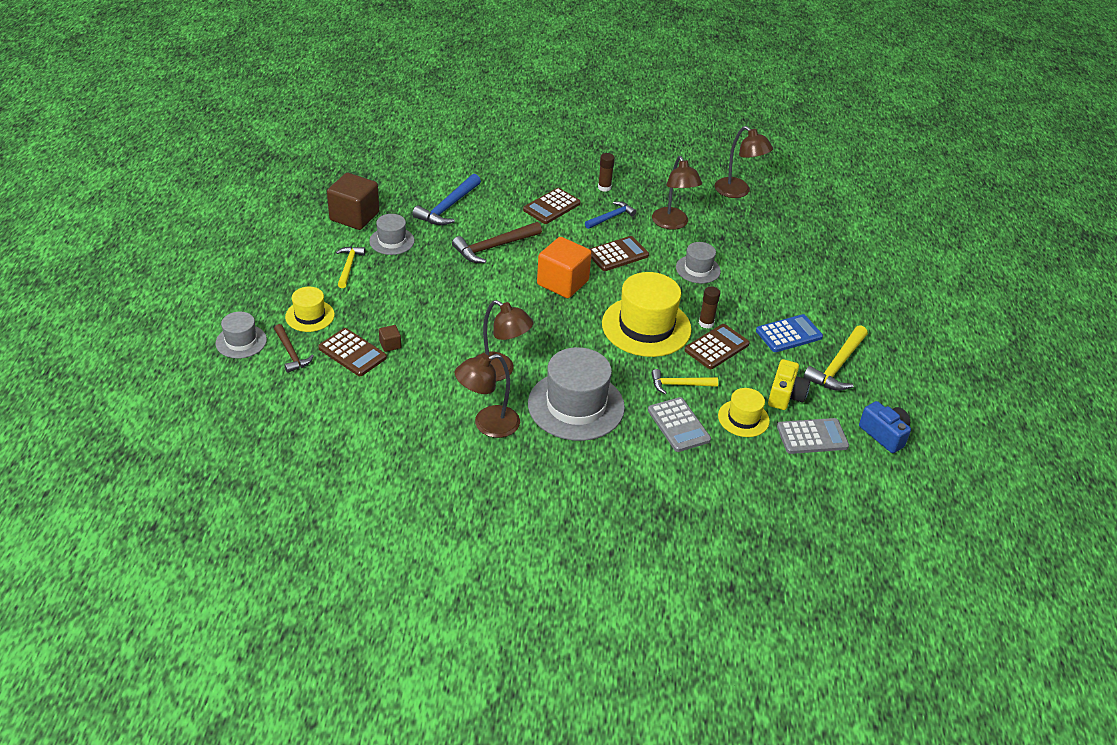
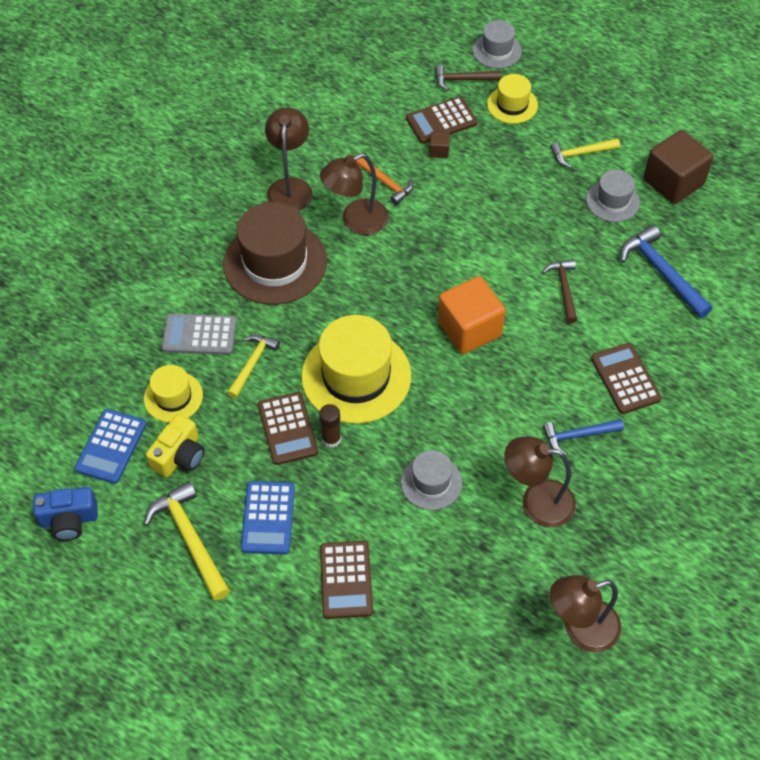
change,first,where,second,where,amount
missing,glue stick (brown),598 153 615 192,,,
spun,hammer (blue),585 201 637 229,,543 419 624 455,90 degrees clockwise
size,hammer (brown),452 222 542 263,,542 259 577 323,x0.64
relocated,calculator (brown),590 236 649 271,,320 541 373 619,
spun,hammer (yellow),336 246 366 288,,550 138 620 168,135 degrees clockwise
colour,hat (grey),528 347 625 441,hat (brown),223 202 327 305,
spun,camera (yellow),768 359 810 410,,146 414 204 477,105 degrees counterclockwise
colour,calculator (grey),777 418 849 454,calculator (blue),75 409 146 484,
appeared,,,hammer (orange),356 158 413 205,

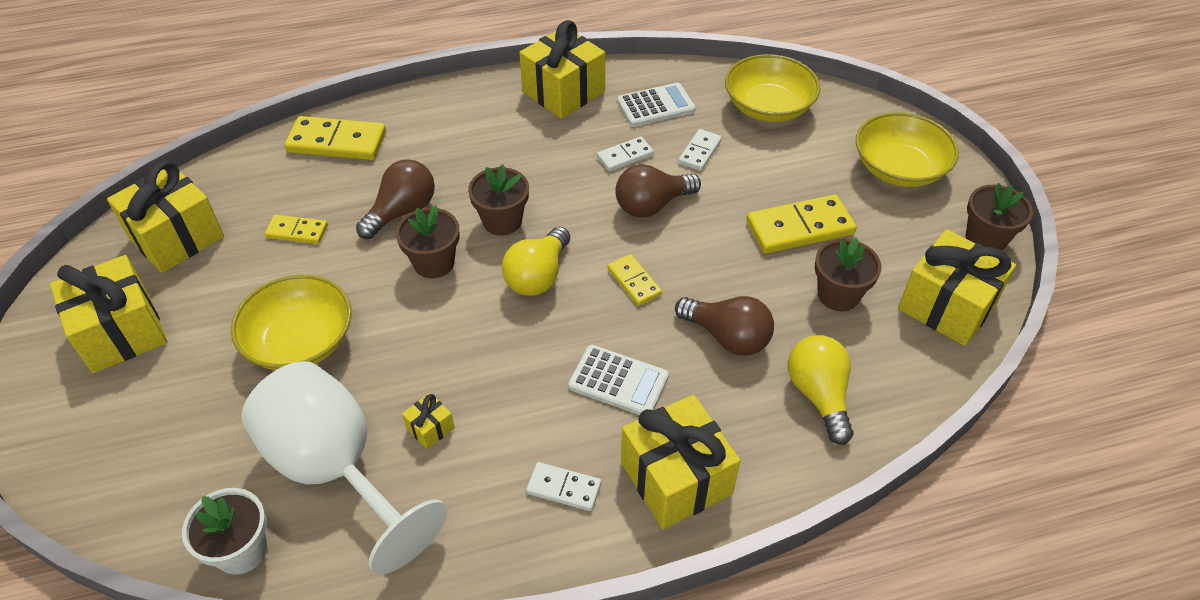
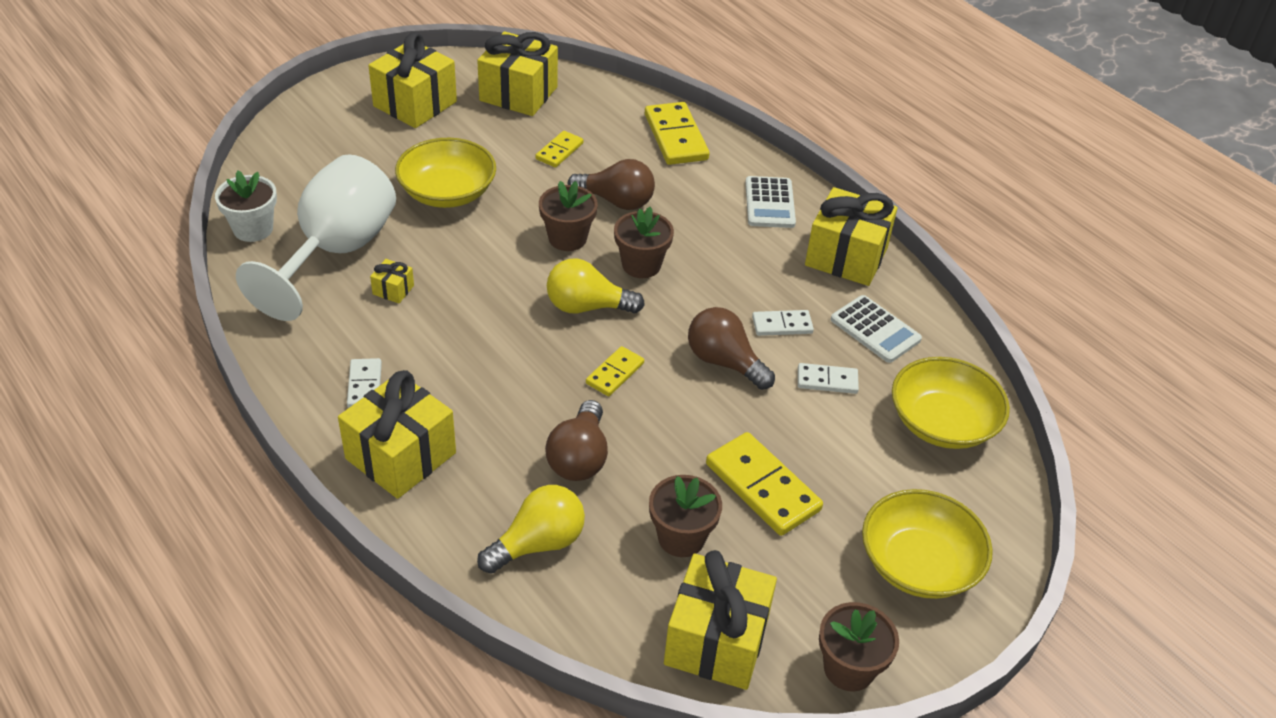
change,first,where,second,where,amount
spun,domino (white),597 136 654 172,,752 310 814 336,45 degrees counterclockwise
spun,domino (yellow),265 215 328 244,,535 131 584 167,45 degrees clockwise
relocated,calculator (white),568 345 669 415,,745 176 796 228,

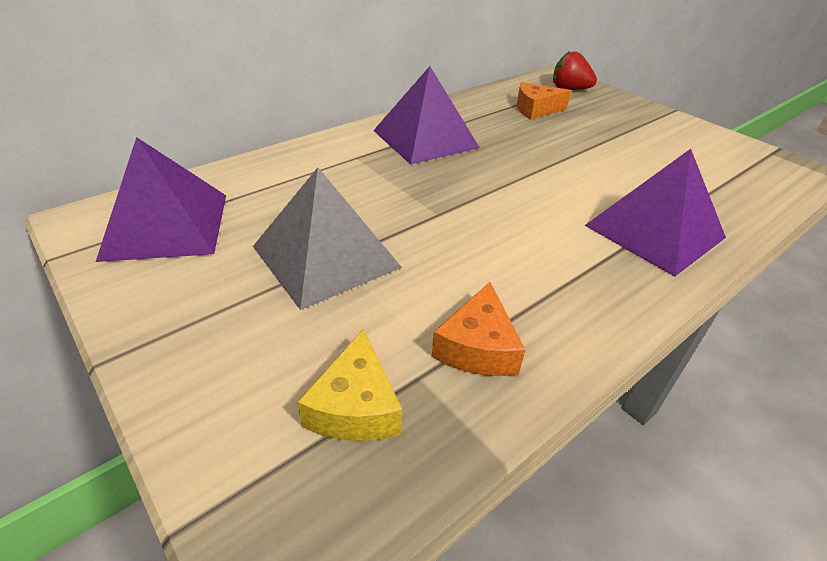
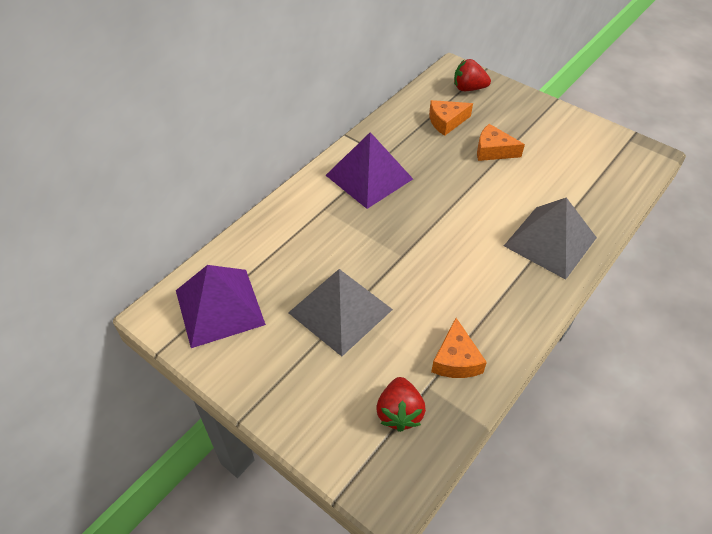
change,first,where,second,where,amount
colour,pyramid (purple),585 149 726 276,pyramid (grey),504 197 597 280,
exchanged,cheese (yellow),297 329 402 441,strawberry (red),376 377 426 432,
appeared,,,cheese (orange),477 124 525 161,

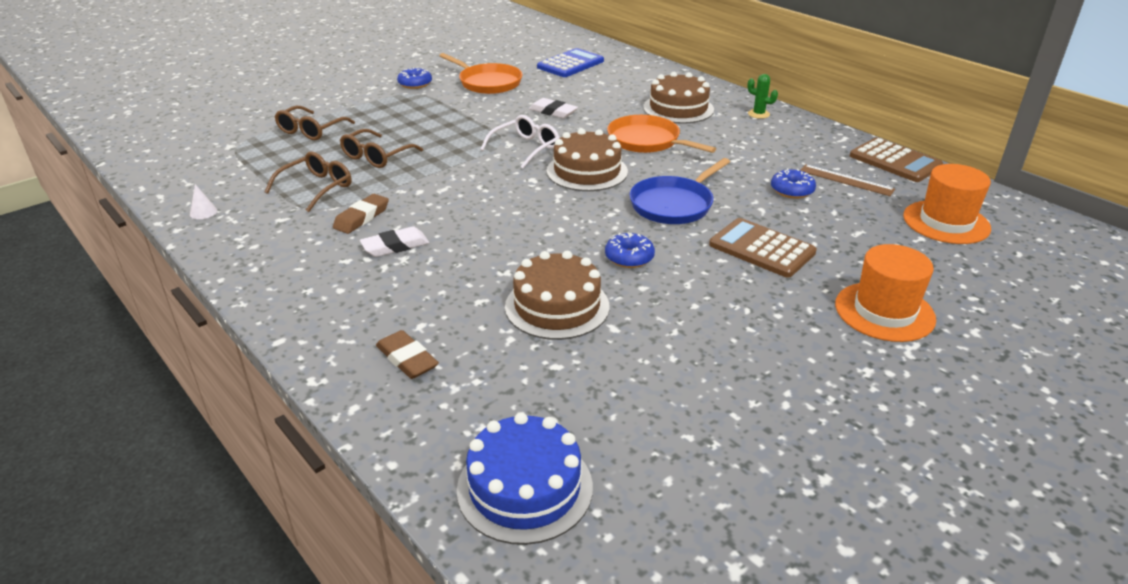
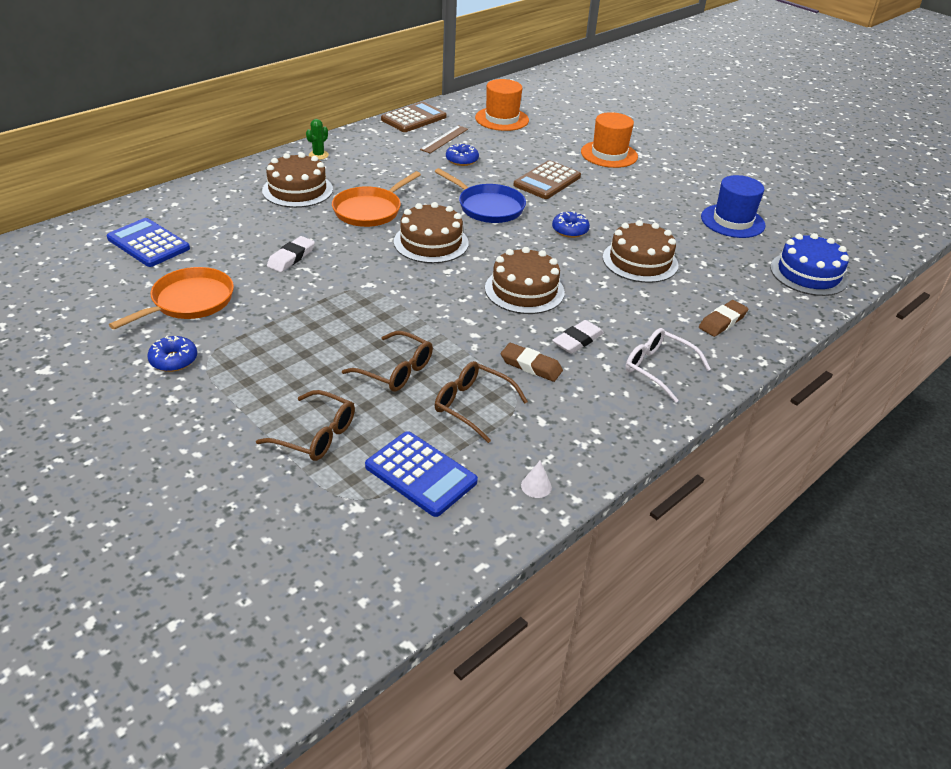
change,first,where,second,where,amount
relocated,glasses (white),480 115 560 169,,625 328 711 403,
spun,eraser (white),360 226 429 257,,552 320 604 354,75 degrees clockwise
appeared,,,hat (blue),701 175 766 238,
appeared,,,cake (brown),485 247 565 314,
appeared,,,calculator (blue),365 431 478 517,

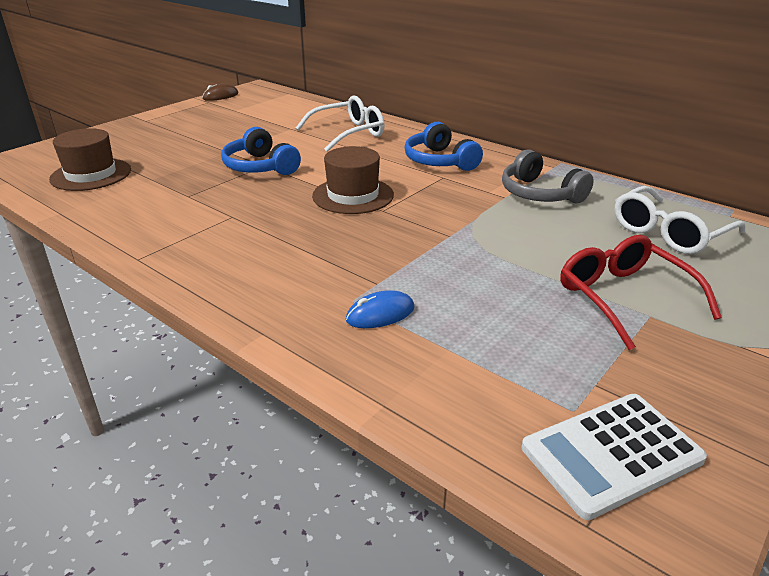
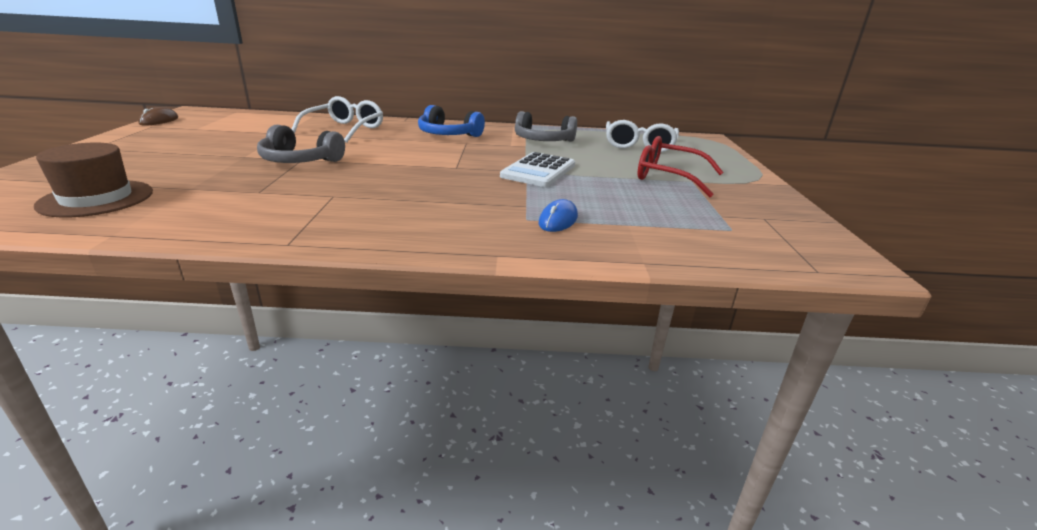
change,first,where,second,where,amount
colour,headphones (blue),221 127 301 175,headphones (grey),257 125 345 163,
missing,hat (brown),312 146 394 214,,,
relocated,calculator (white),522 394 707 520,,500 152 575 187,

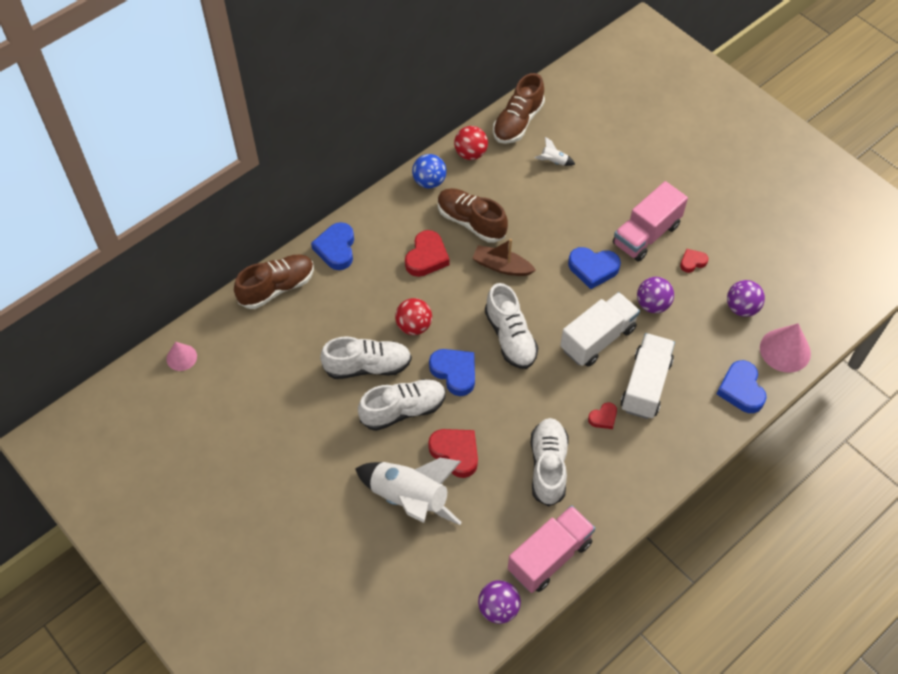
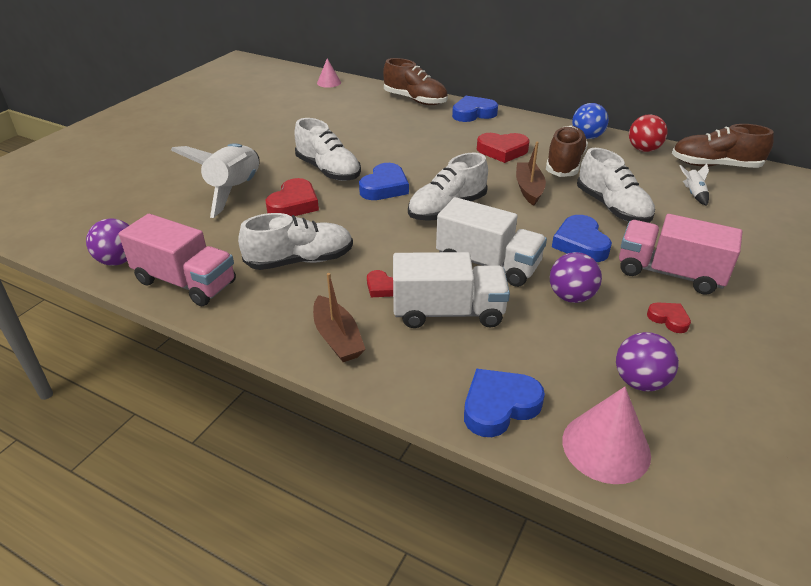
change,first,where,second,where,amount
missing,ball (red),395 298 432 335,,,
relocated,shoe (white),320 337 412 379,,577 148 655 223,
appeared,,,boat (brown),313 273 366 362,

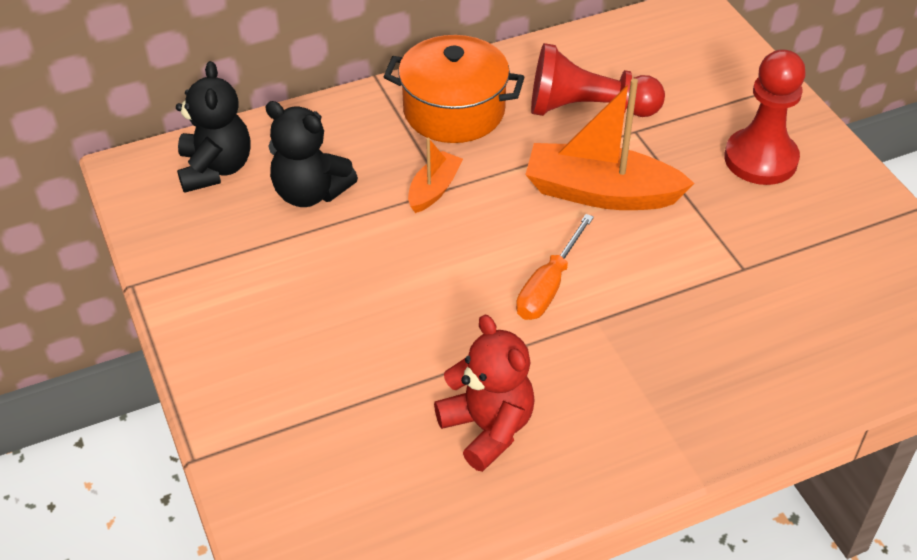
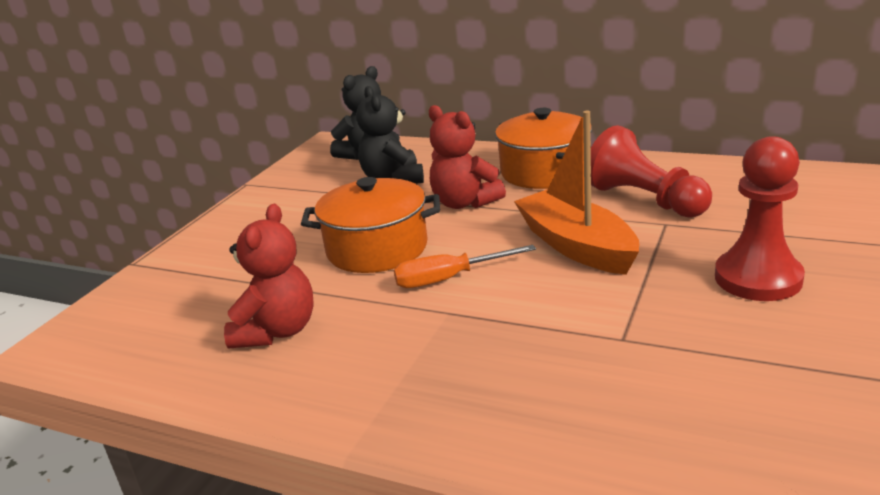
change,first,where,second,where,amount
exchanged,boat (orange),408 138 463 213,teddy bear (red),429 105 506 209,
appeared,,,pot (orange),301 177 440 273,

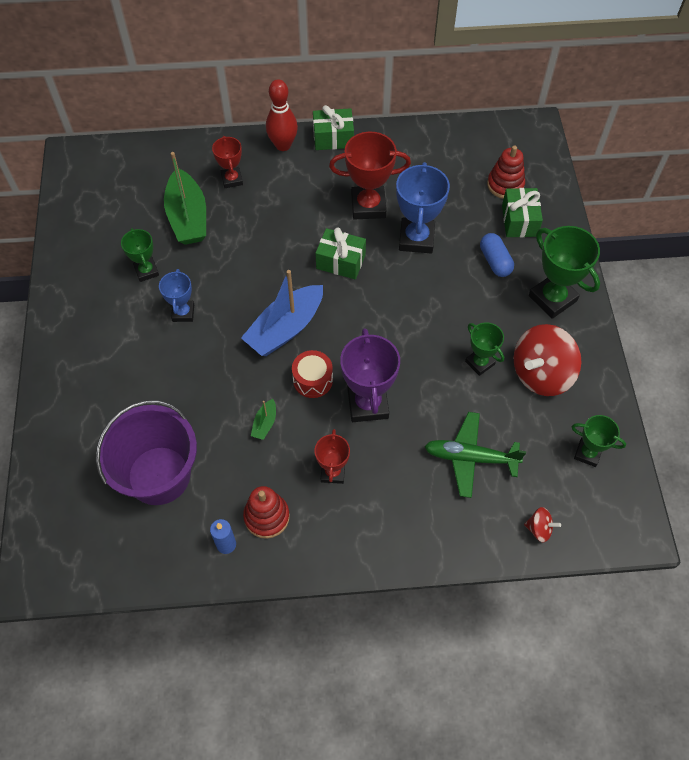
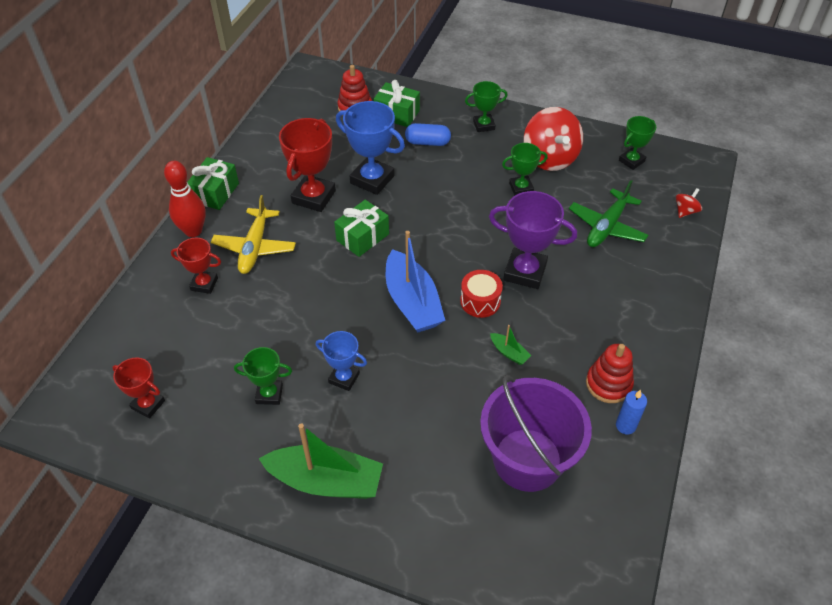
change,first,where,second,where,amount
relocated,boat (green),164 152 206 245,,259 423 383 499,
size,trophy (green),529 226 600 319,,465 81 508 132,x0.59
relocated,trophy (red),314 429 350 484,,112 357 165 419,
appeared,,,plane (yellow),211 195 296 274,

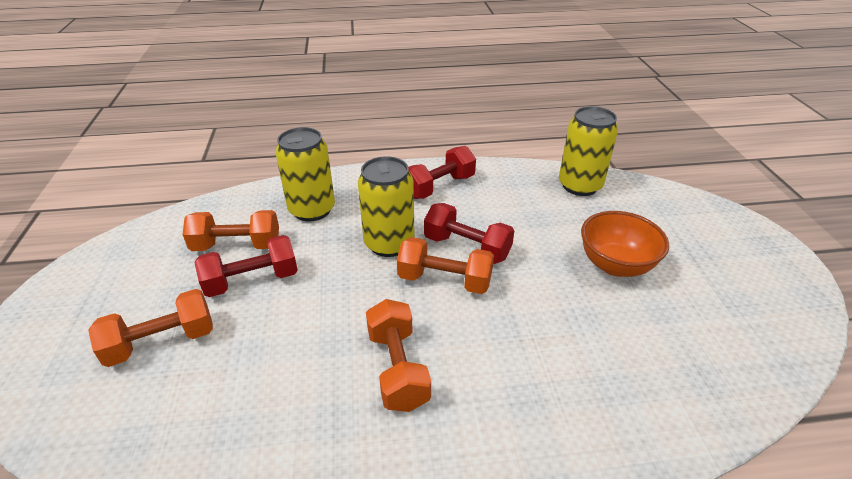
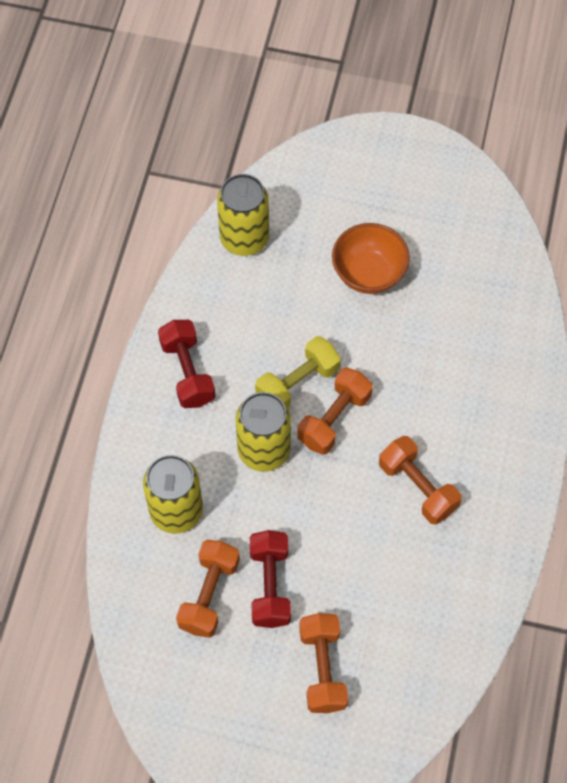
change,first,where,second,where,amount
colour,dumbbell (red),424 203 514 264,dumbbell (yellow),255 336 341 408,
spun,dumbbell (orange),366 299 431 412,,379 436 462 525,45 degrees clockwise

